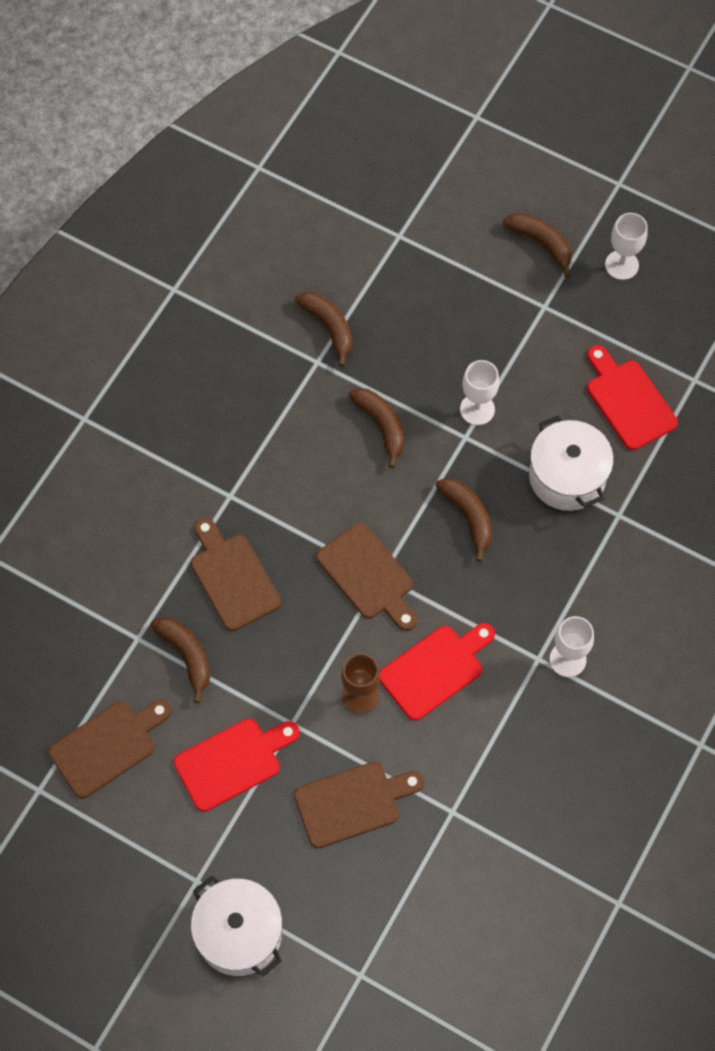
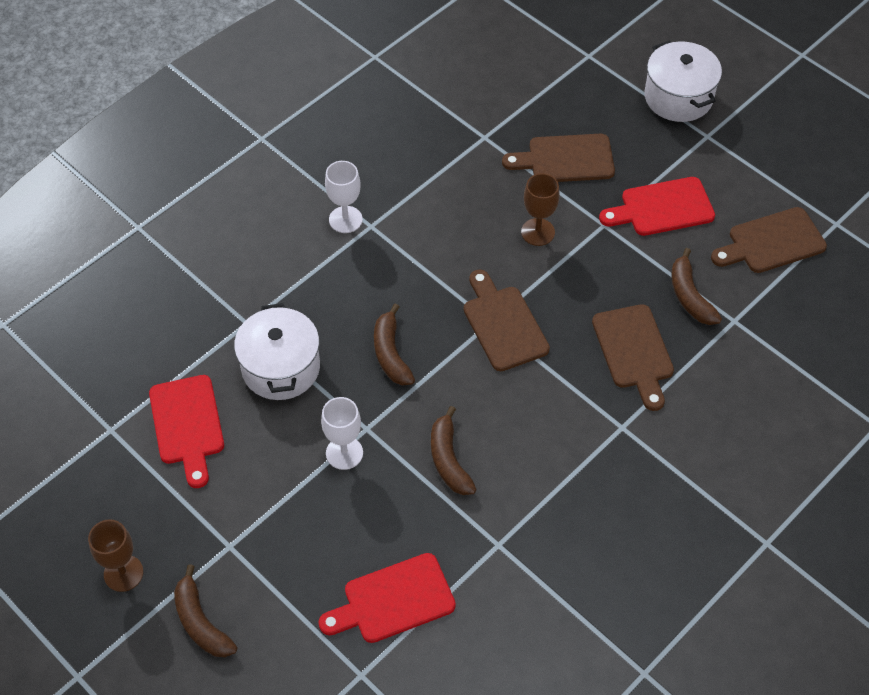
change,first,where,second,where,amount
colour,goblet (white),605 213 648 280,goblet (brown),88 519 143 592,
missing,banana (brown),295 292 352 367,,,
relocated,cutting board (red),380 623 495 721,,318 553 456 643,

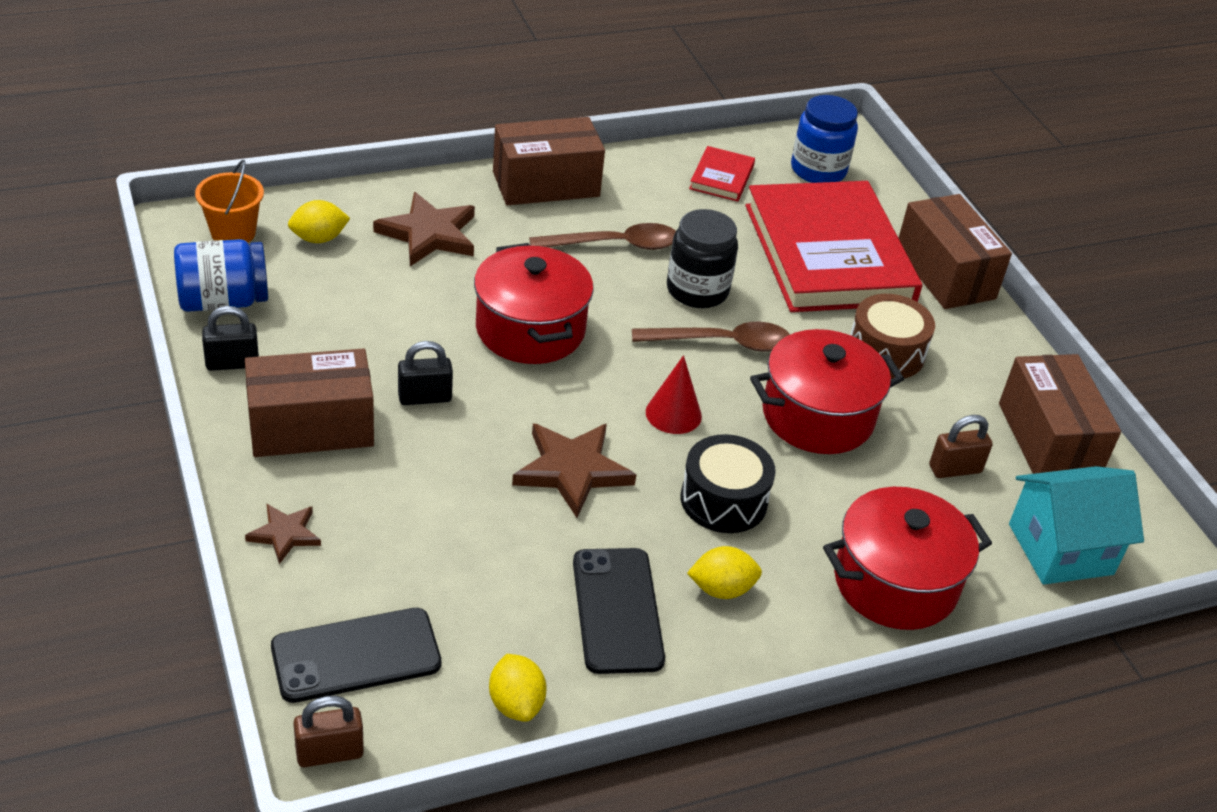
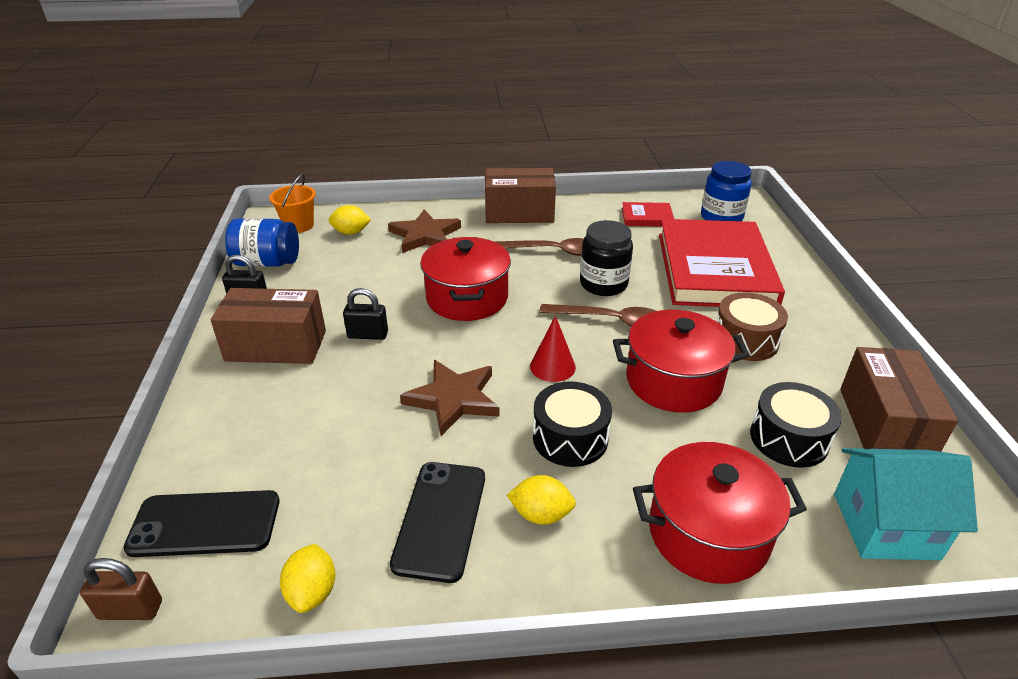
change,first,where,second,where,amount
spun,book (red),689 146 755 202,,622 202 674 227,60 degrees clockwise
missing,box (brown),899 194 1012 309,,,
exchanged,padlock (brown),929 415 993 478,drum (black),750 382 842 468,
missing,star (brown),245 504 321 564,,,

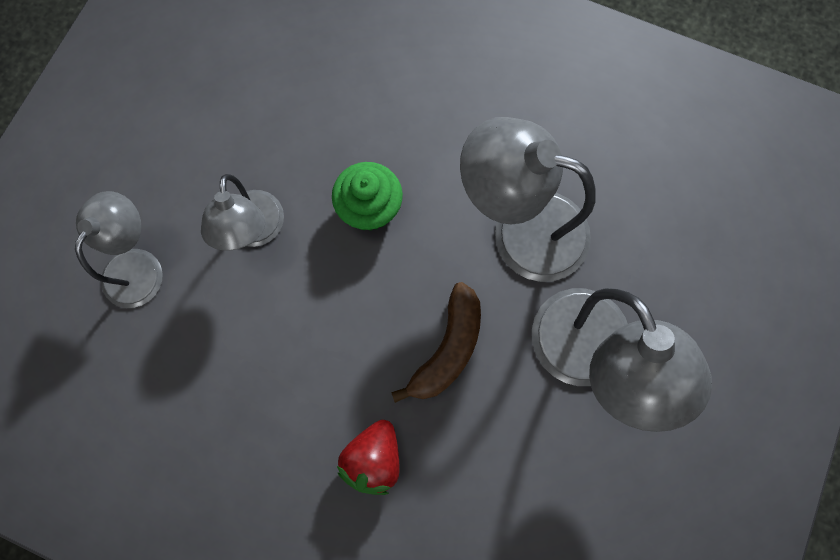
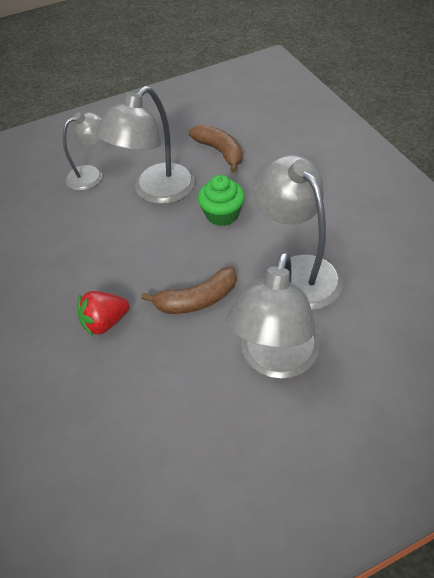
change,first,where,second,where,amount
size,lamp (grey),201 174 284 251,,96 86 195 204,x1.58
appeared,,,banana (brown),189 125 243 173,

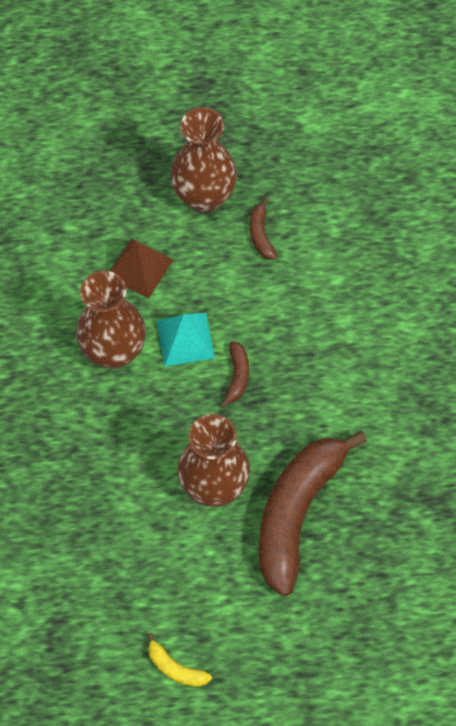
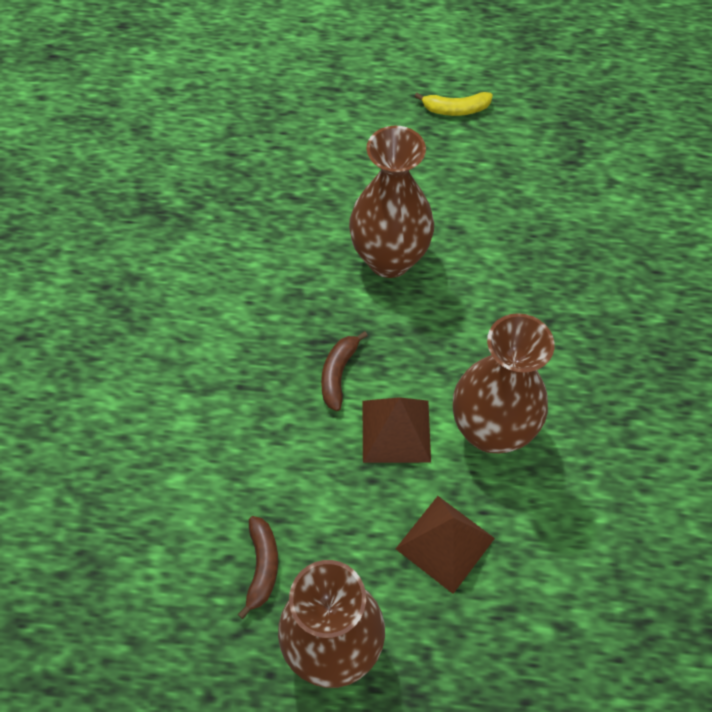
change,first,where,second,where,amount
colour,pyramid (turquoise),157 313 215 366,pyramid (brown),362 397 431 463,
missing,banana (brown),259 431 367 596,,,
spun,banana (yellow),147 633 212 687,,415 92 493 116,135 degrees clockwise

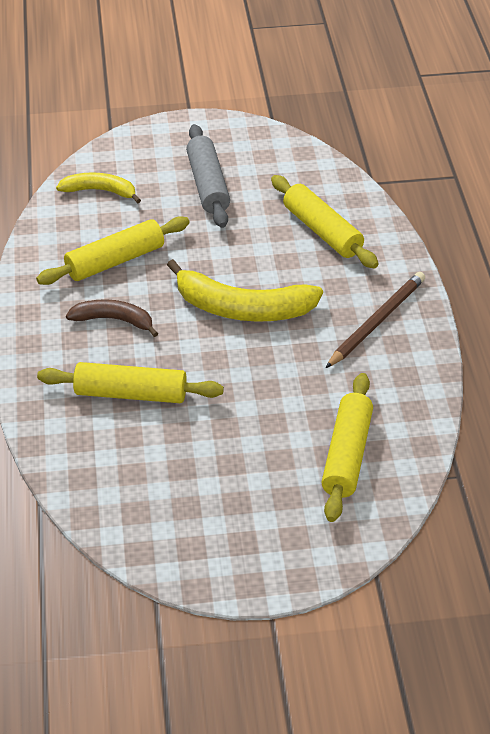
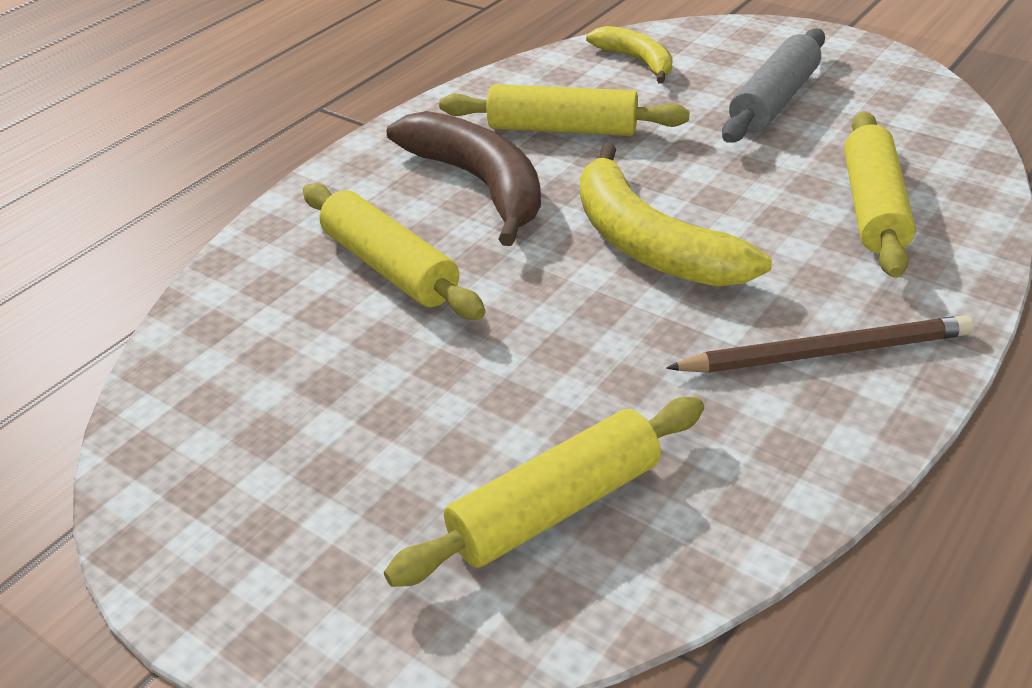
change,first,where,second,where,amount
size,banana (brown),66 299 158 337,,387 111 541 246,x1.70

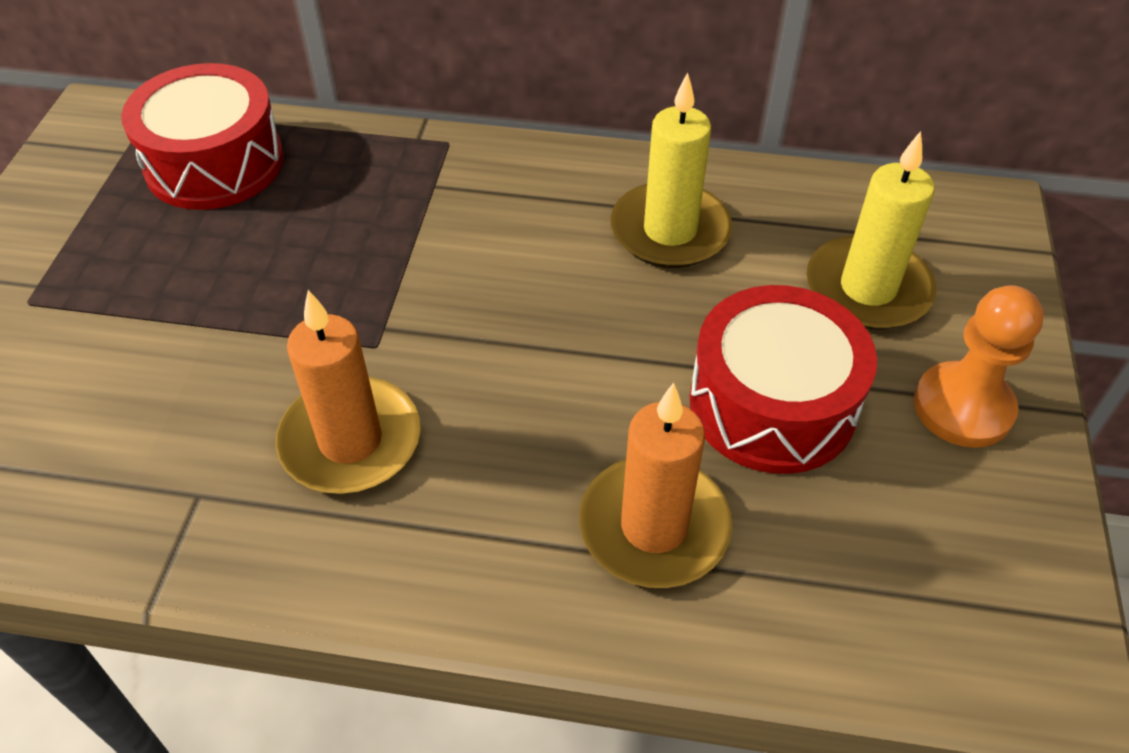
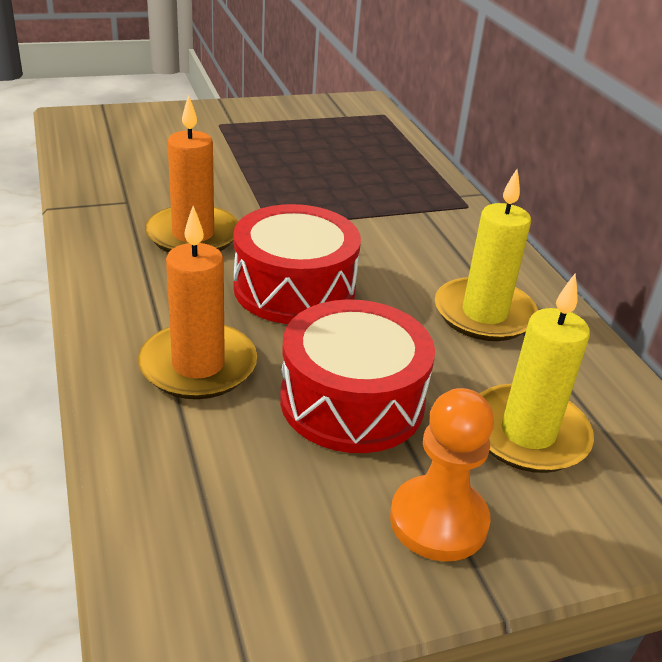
change,first,where,second,where,amount
relocated,drum (red),121 63 284 210,,233 204 361 324,

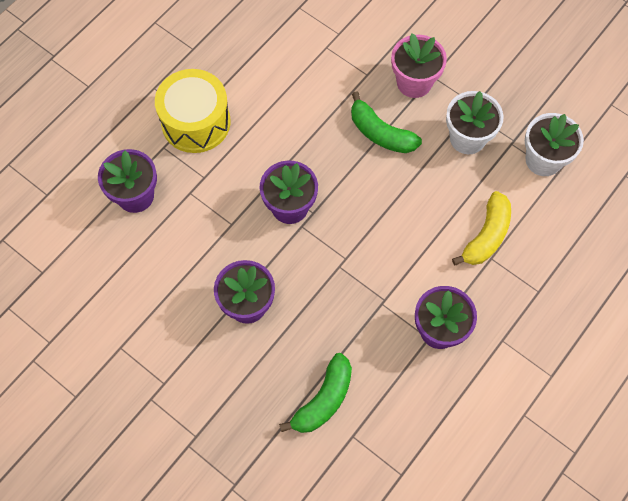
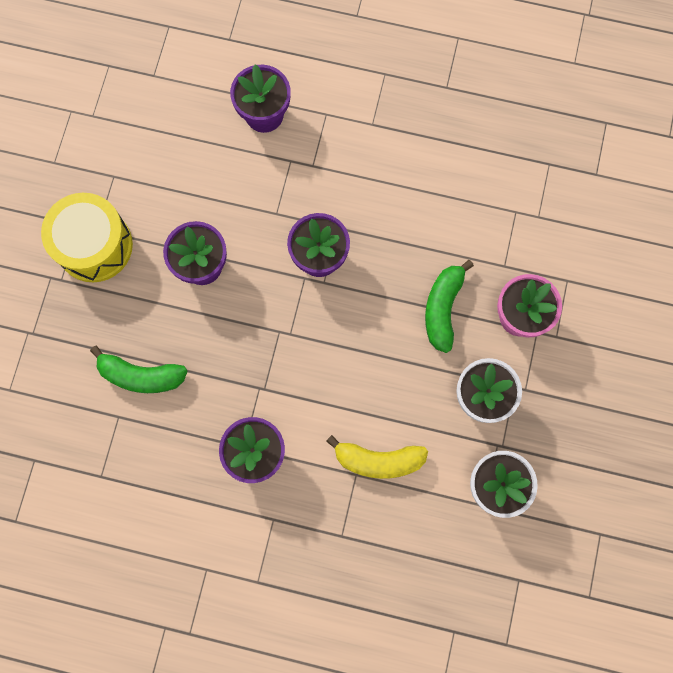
change,first,where,second,where,amount
relocated,drum (yellow),155 69 231 153,,41 193 133 282,

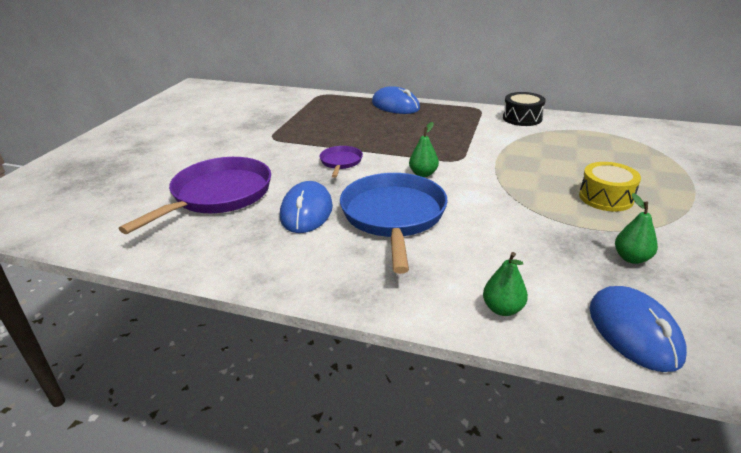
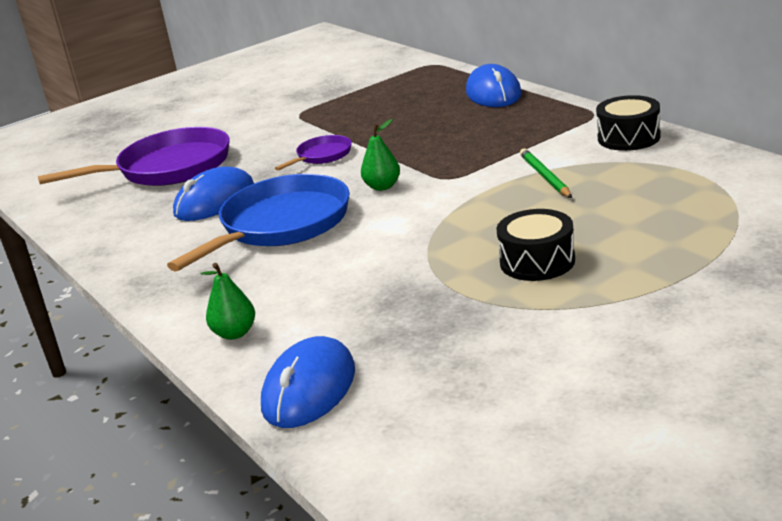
change,first,where,second,where,amount
colour,drum (yellow),579 162 641 211,drum (black),497 209 575 281,
missing,pear (green),615 193 658 264,,,
appeared,,,pencil (green),520 148 572 198,

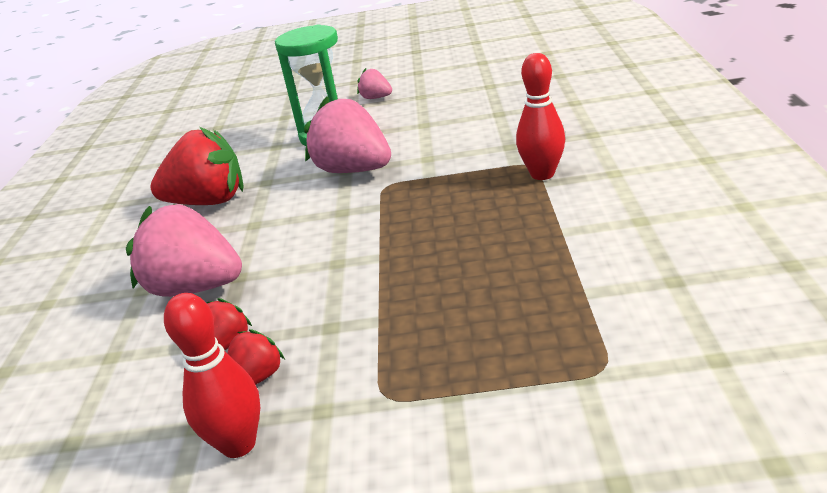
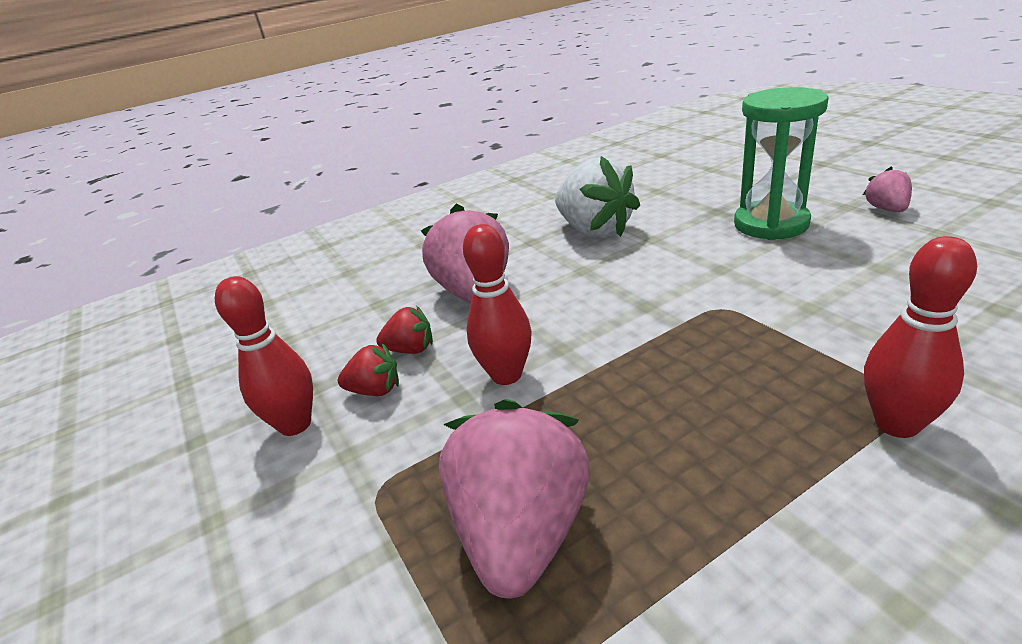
change,first,where,second,where,amount
relocated,strawberry (pink),304 96 391 173,,439 399 590 599,
colour,strawberry (red),150 127 244 205,strawberry (white),555 156 640 238,
appeared,,,bowling pin (red),463 224 532 385,

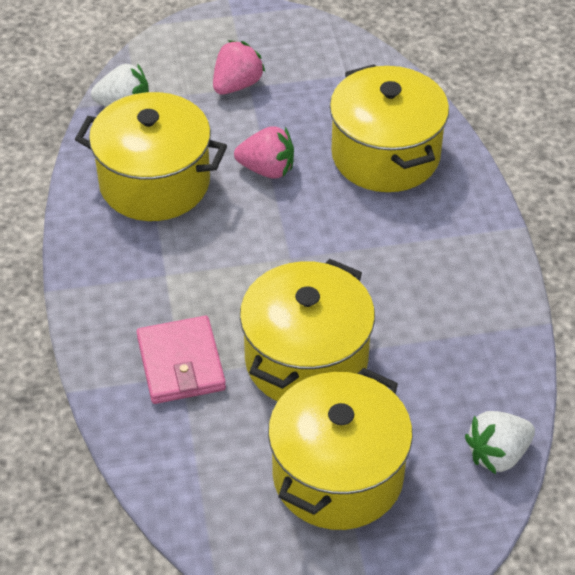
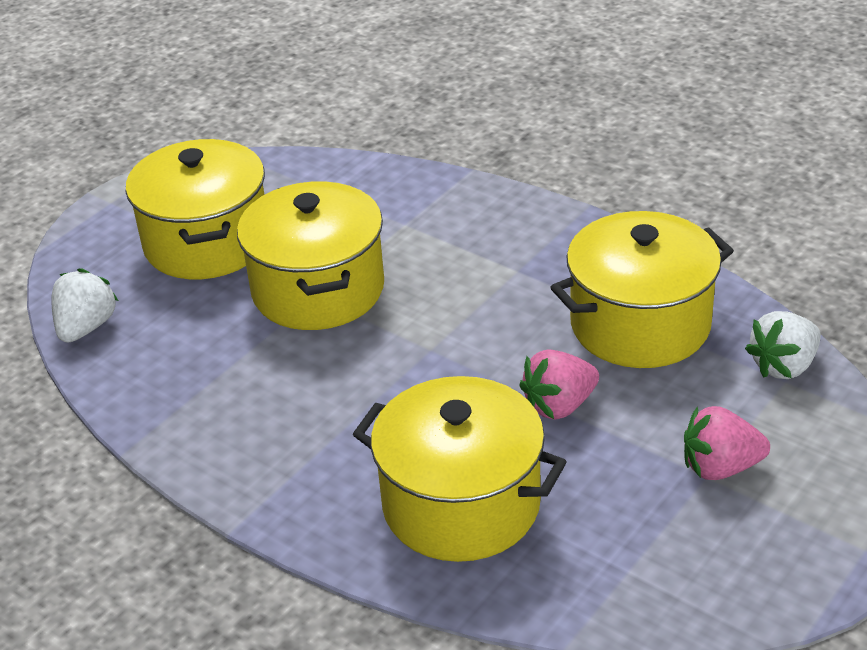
change,first,where,second,where,amount
spun,strawberry (pink),213 40 265 95,,684 406 770 480,90 degrees clockwise
missing,wallet (pink),137 316 226 404,,,

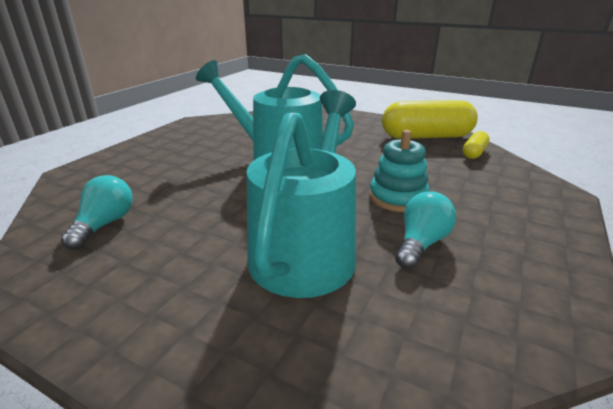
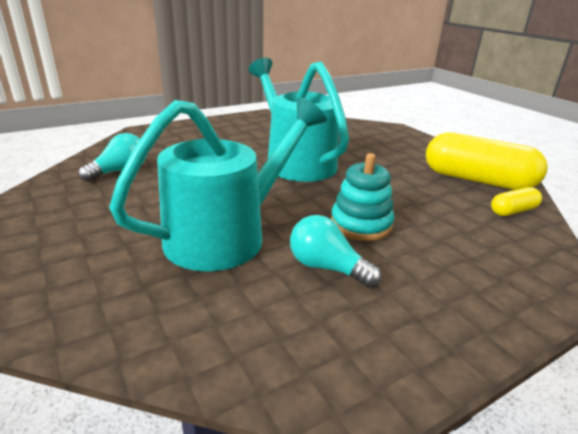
change,first,where,second,where,amount
spun,light bulb (turquoise),395 191 456 269,,290 215 382 288,120 degrees counterclockwise

